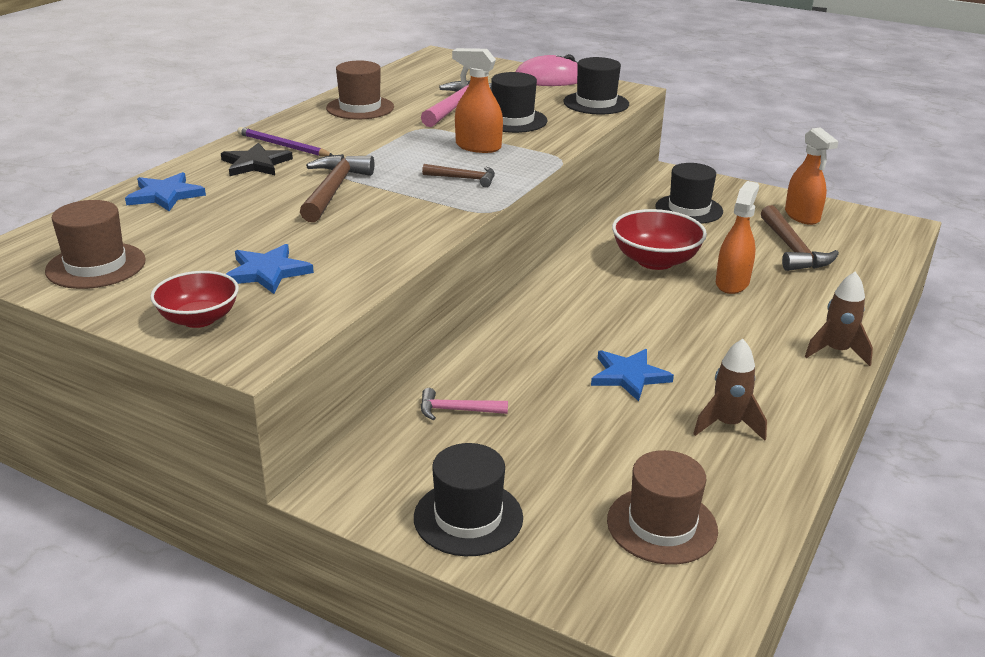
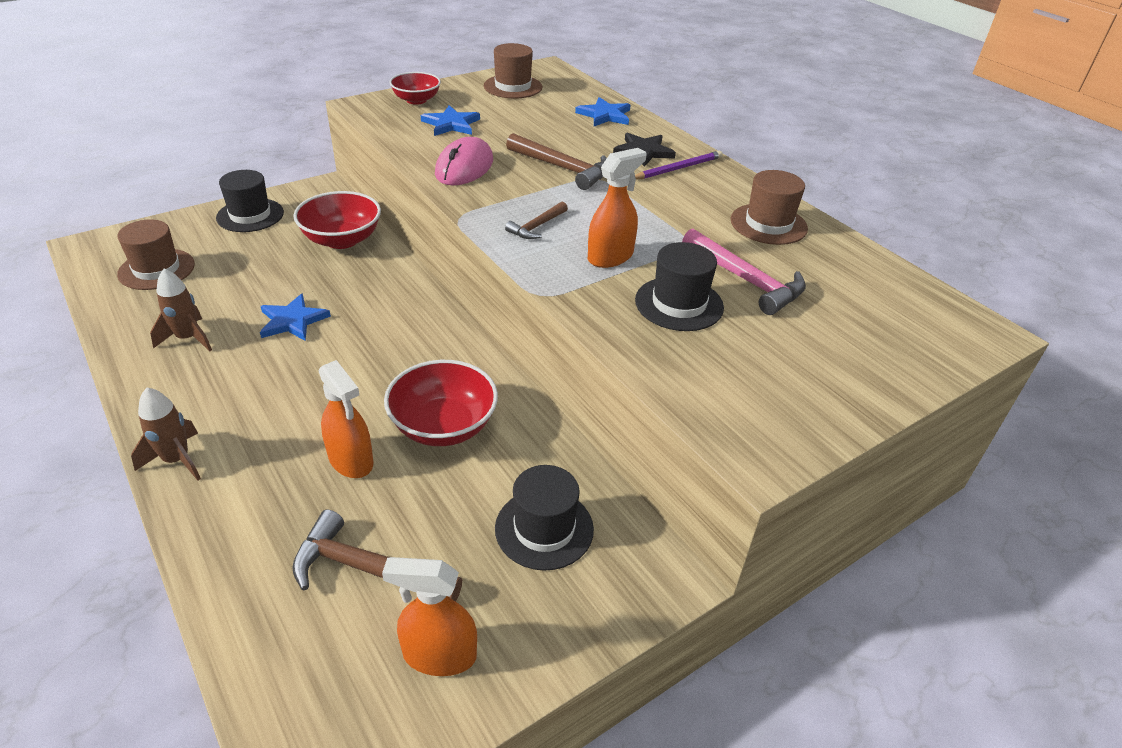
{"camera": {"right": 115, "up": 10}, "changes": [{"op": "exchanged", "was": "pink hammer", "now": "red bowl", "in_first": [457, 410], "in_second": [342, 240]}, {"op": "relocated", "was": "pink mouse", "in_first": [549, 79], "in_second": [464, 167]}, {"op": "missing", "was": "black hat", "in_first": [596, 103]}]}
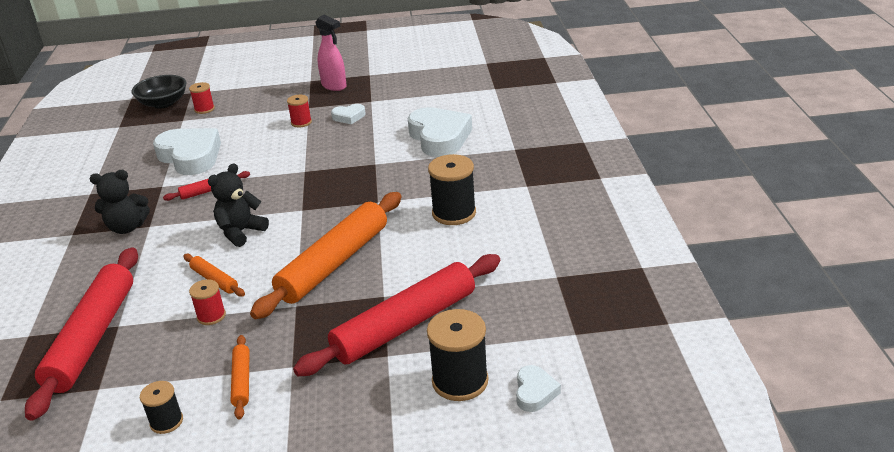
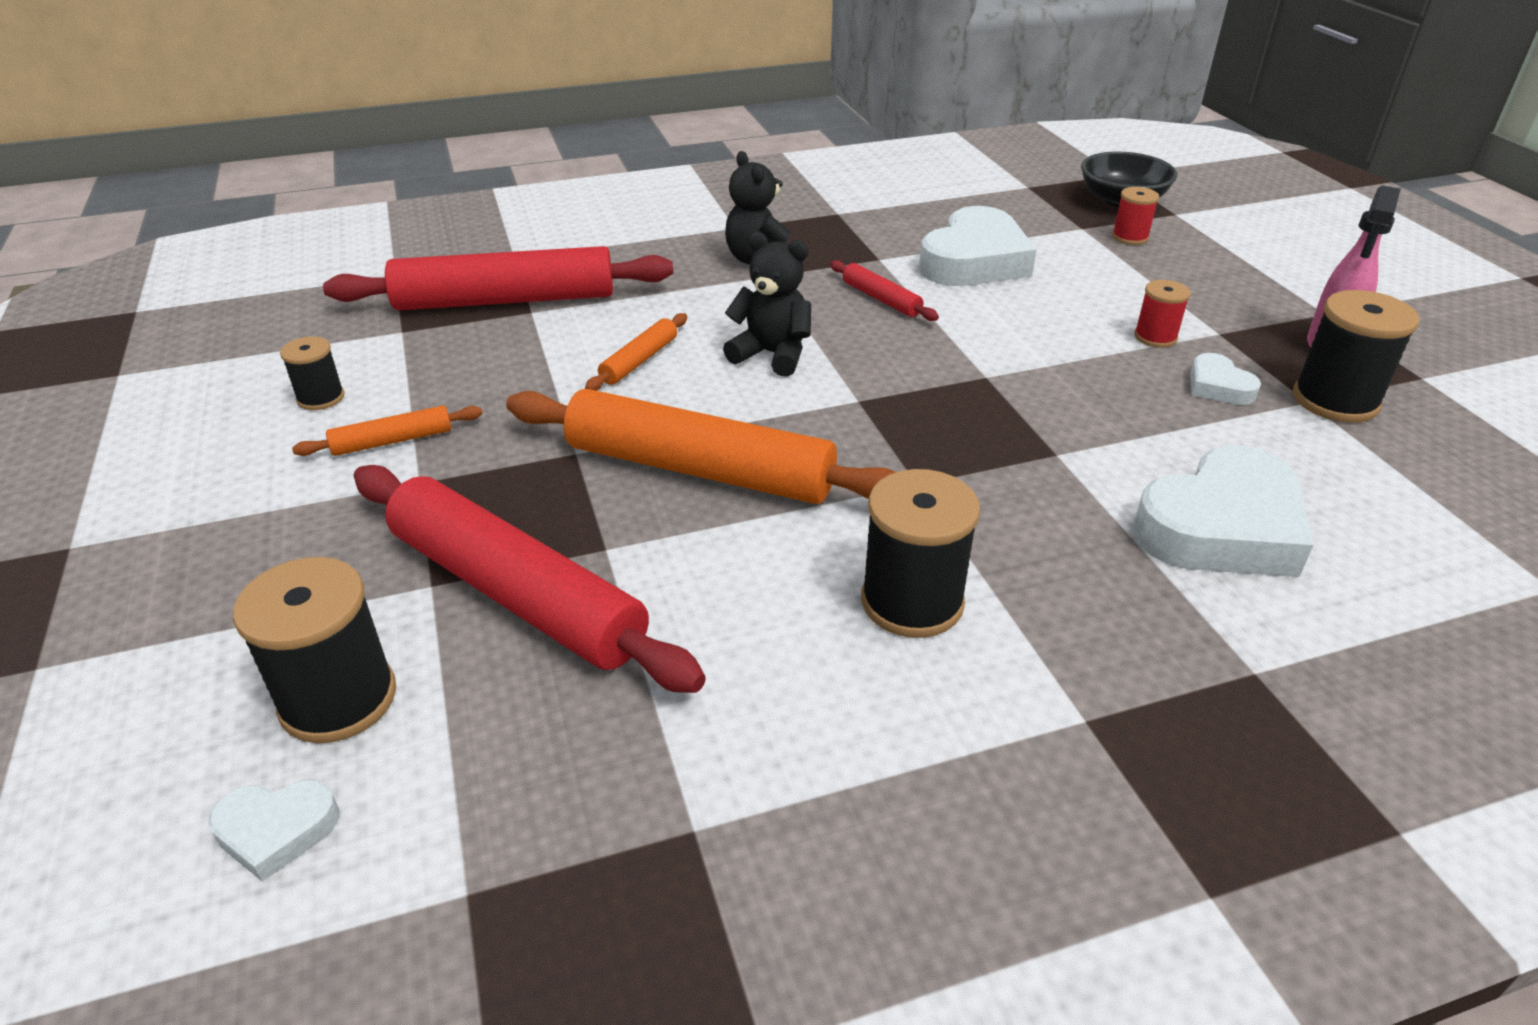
{"camera": {"right": 75, "up": 5}, "changes": [{"op": "missing", "was": "red spool", "in_first": [211, 316]}, {"op": "appeared", "now": "black spool", "in_second": [1335, 400]}]}
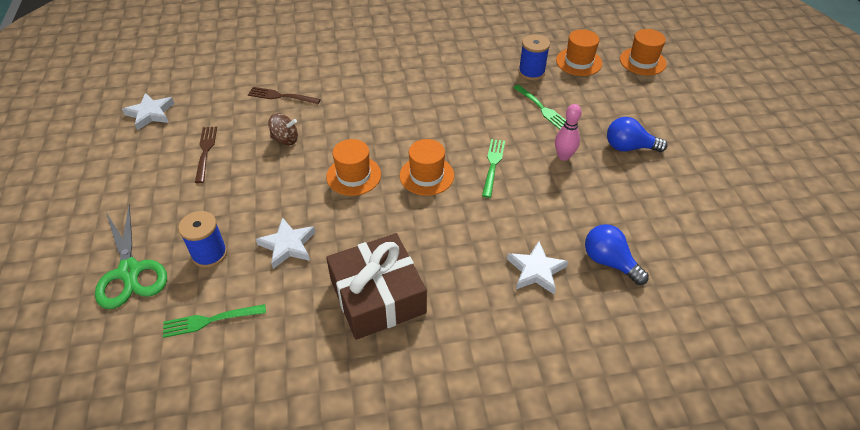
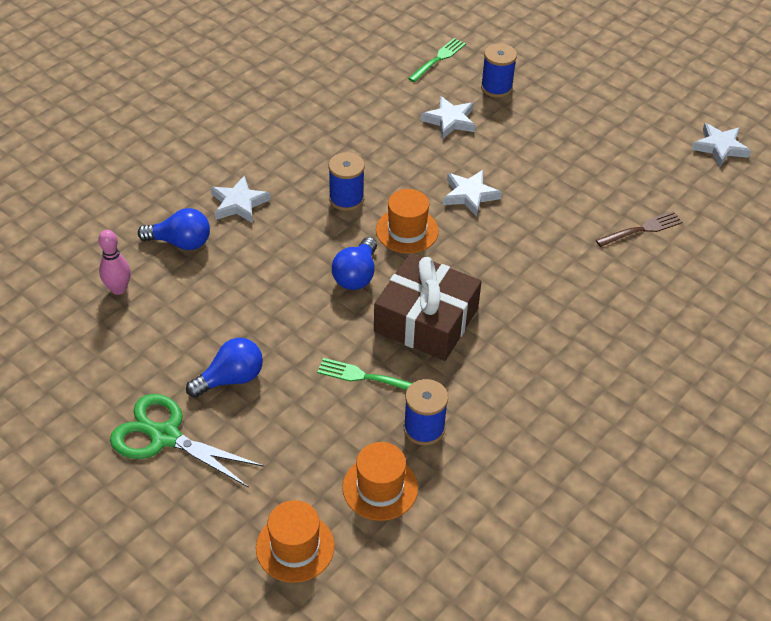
{"camera": {"right": 140, "up": 0}, "changes": [{"op": "relocated", "was": "green scissors", "in_first": [130, 271], "in_second": [165, 437]}, {"op": "missing", "was": "brown fork", "in_first": [205, 151]}, {"op": "missing", "was": "brown spinning top", "in_first": [285, 139]}, {"op": "exchanged", "was": "orange hat", "now": "white star", "in_first": [353, 175], "in_second": [469, 195]}, {"op": "relocated", "was": "brown gift", "in_first": [378, 296], "in_second": [426, 320]}, {"op": "exchanged", "was": "green fork", "now": "blue light bulb", "in_first": [493, 165], "in_second": [356, 275]}, {"op": "relocated", "was": "pink bowling pin", "in_first": [563, 156], "in_second": [118, 289]}, {"op": "appeared", "now": "blue spool", "in_second": [346, 199]}]}
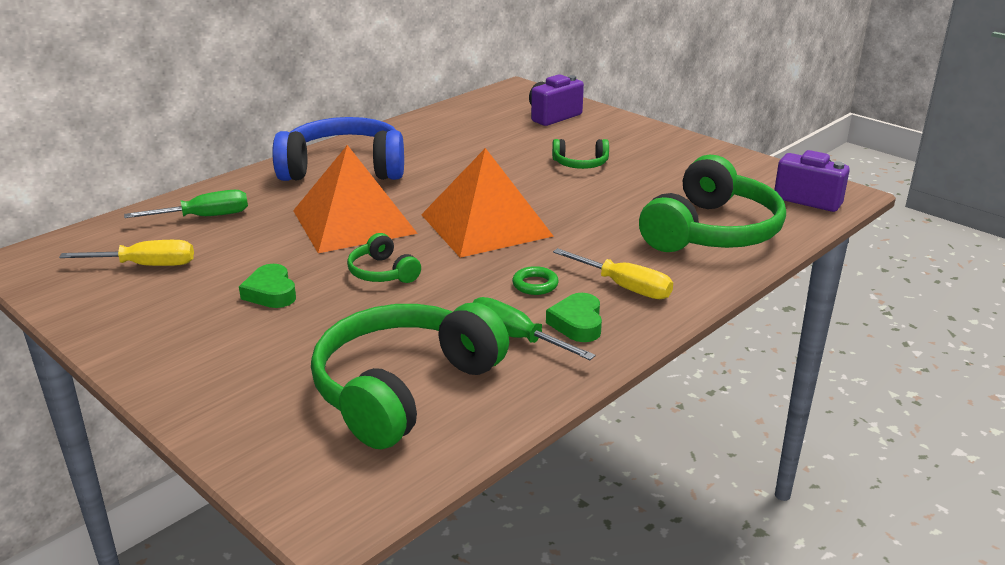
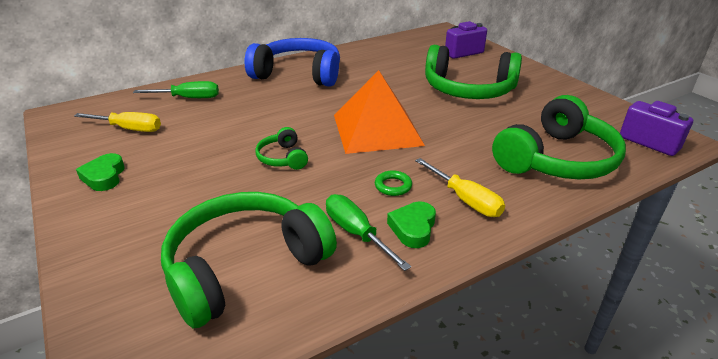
{"camera": {"right": 15, "up": 5}, "changes": [{"op": "relocated", "was": "green heart", "in_first": [271, 292], "in_second": [104, 176]}, {"op": "missing", "was": "orange pyramid", "in_first": [353, 222]}, {"op": "size", "was": "green headphones", "in_first": [580, 164], "in_second": [468, 90], "ratio": 2.16}]}
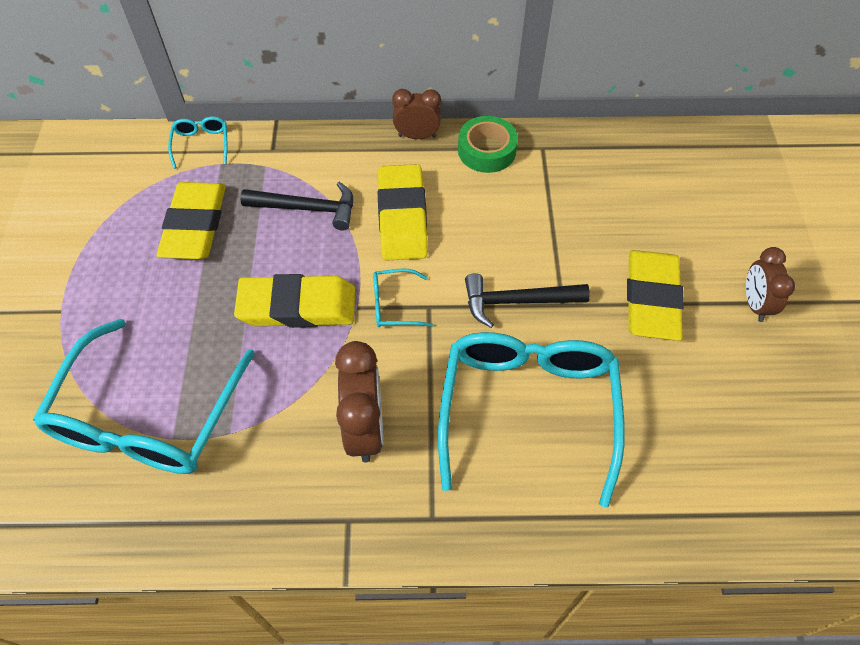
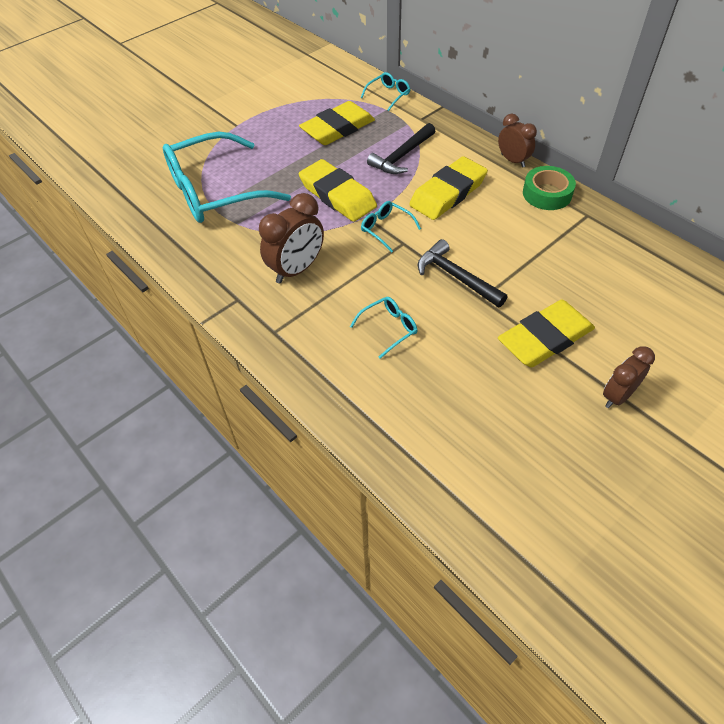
{"camera": {"right": 50, "up": -5}, "changes": [{"op": "spun", "was": "black hammer", "in_first": [307, 208], "in_second": [402, 156], "clockwise": 75}, {"op": "size", "was": "turquoise glasses", "in_first": [528, 409], "in_second": [389, 328], "ratio": 0.41}]}
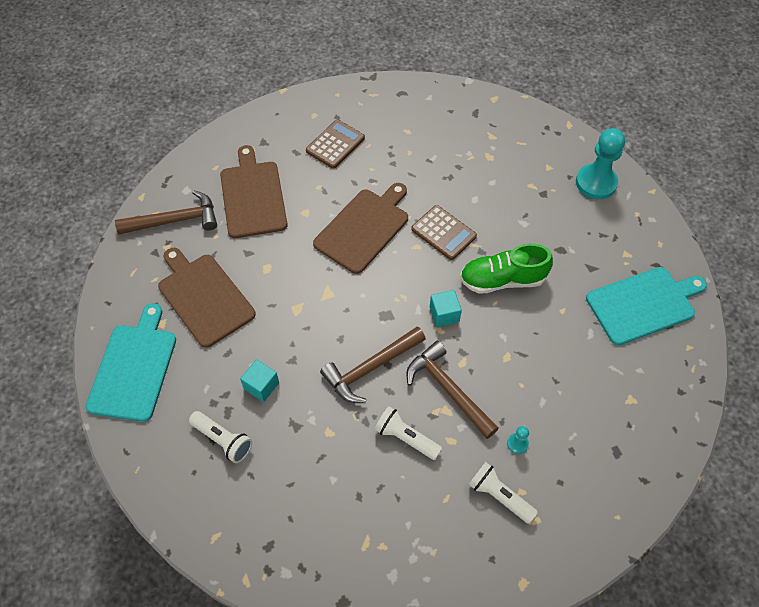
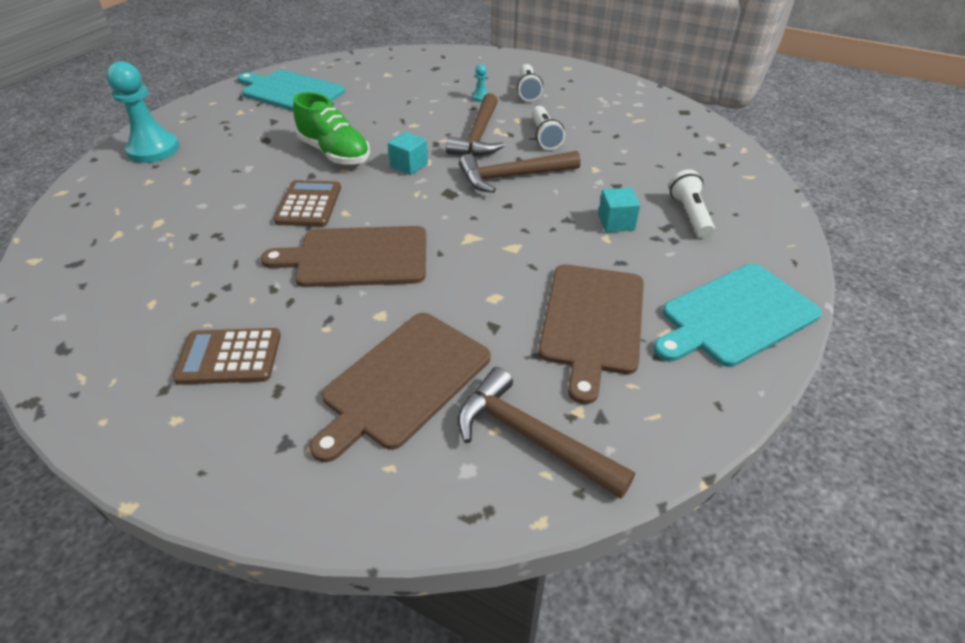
{"camera": {"right": -130, "up": -15}, "changes": [{"op": "spun", "was": "brown hammer", "in_first": [370, 368], "in_second": [512, 176], "clockwise": 150}]}
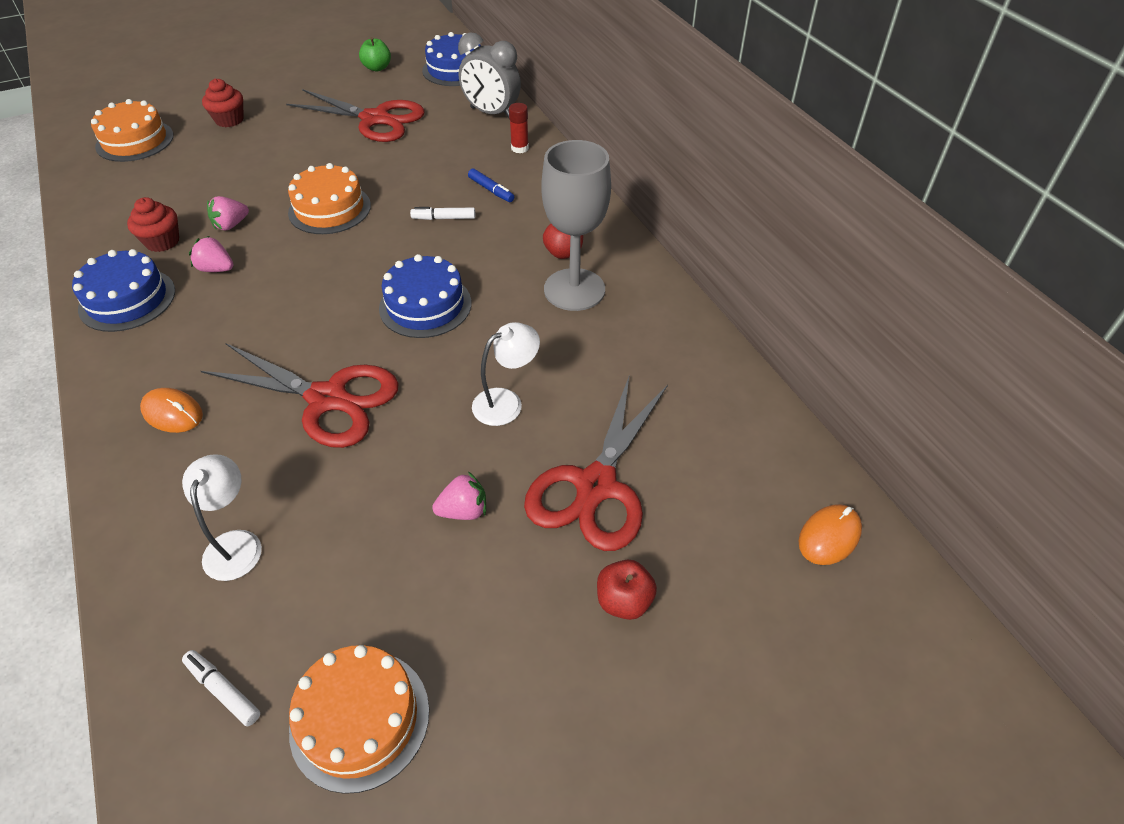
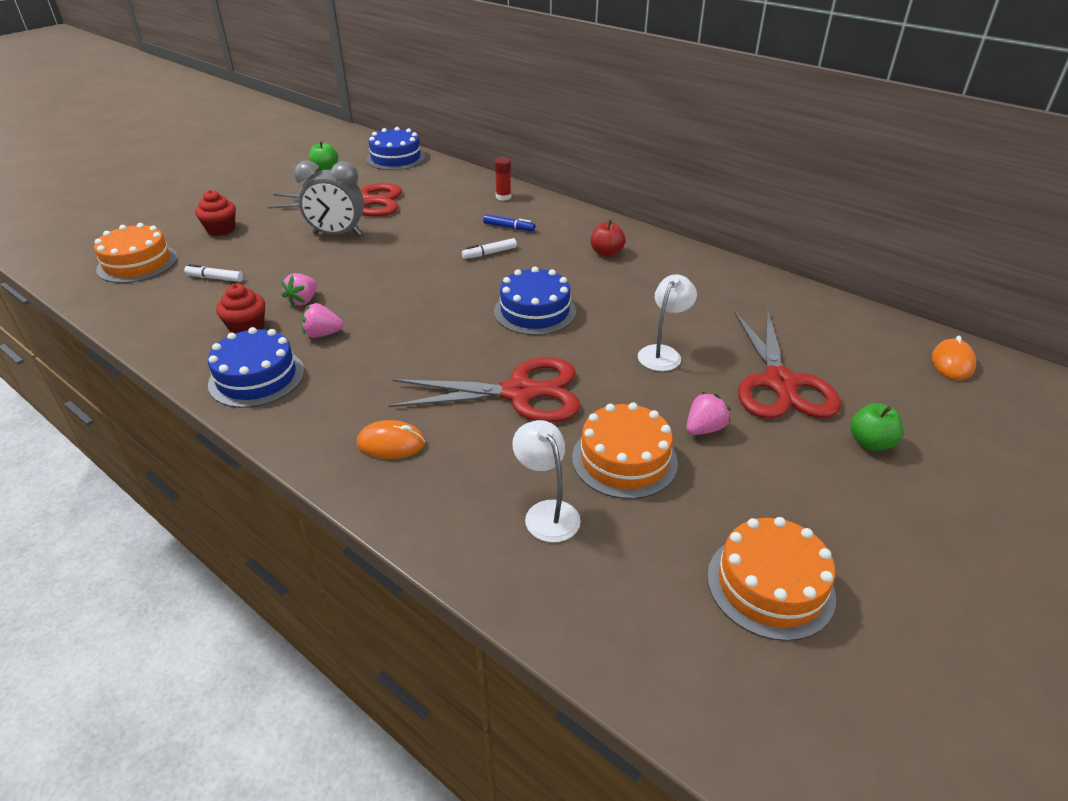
{"camera": {"right": -25, "up": -10}, "changes": [{"op": "relocated", "was": "white marker", "in_first": [223, 690], "in_second": [215, 278]}, {"op": "relocated", "was": "orange cake", "in_first": [329, 209], "in_second": [624, 460]}, {"op": "relocated", "was": "grey clock", "in_first": [491, 113], "in_second": [337, 234]}, {"op": "missing", "was": "grey goblet", "in_first": [574, 290]}, {"op": "colour", "was": "red apple", "now": "green apple", "in_first": [624, 601], "in_second": [870, 442]}]}
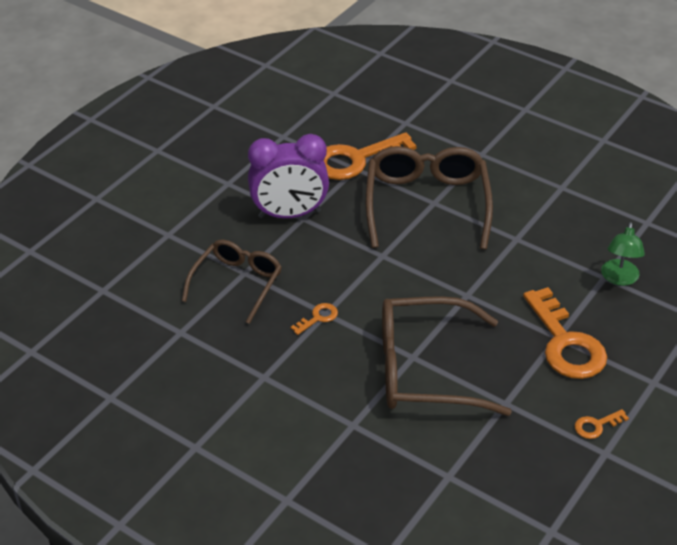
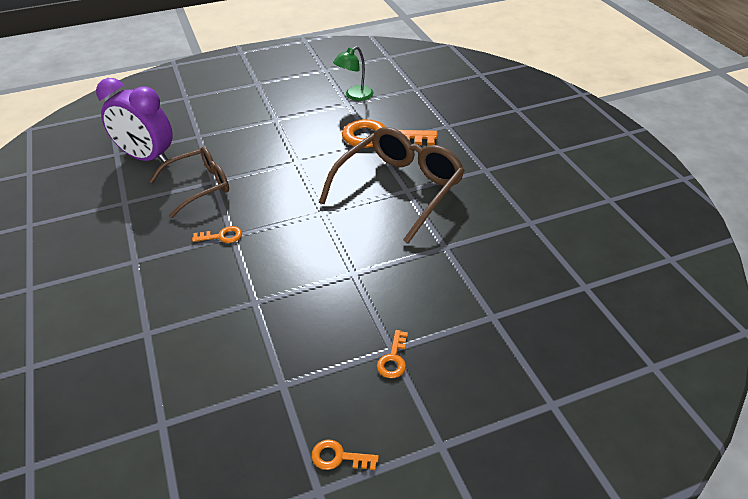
{"camera": {"right": 35, "up": 0}, "changes": [{"op": "relocated", "was": "purple clock", "in_first": [289, 214], "in_second": [147, 158]}, {"op": "missing", "was": "brown glasses", "in_first": [424, 370]}, {"op": "size", "was": "orange key", "in_first": [565, 343], "in_second": [393, 359], "ratio": 0.43}, {"op": "relocated", "was": "green lamp", "in_first": [619, 278], "in_second": [354, 96]}]}
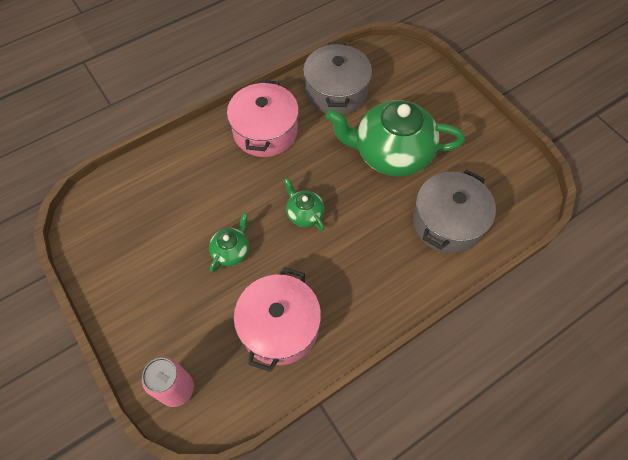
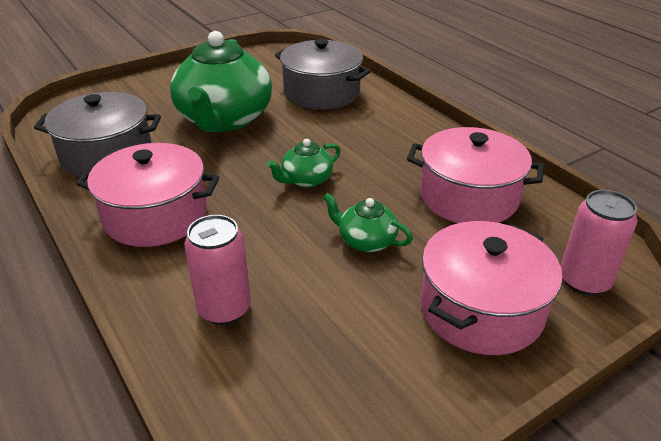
{"camera": {"right": -90, "up": -25}, "changes": [{"op": "appeared", "now": "pink can", "in_second": [224, 309]}, {"op": "appeared", "now": "pink pot", "in_second": [481, 309]}]}
